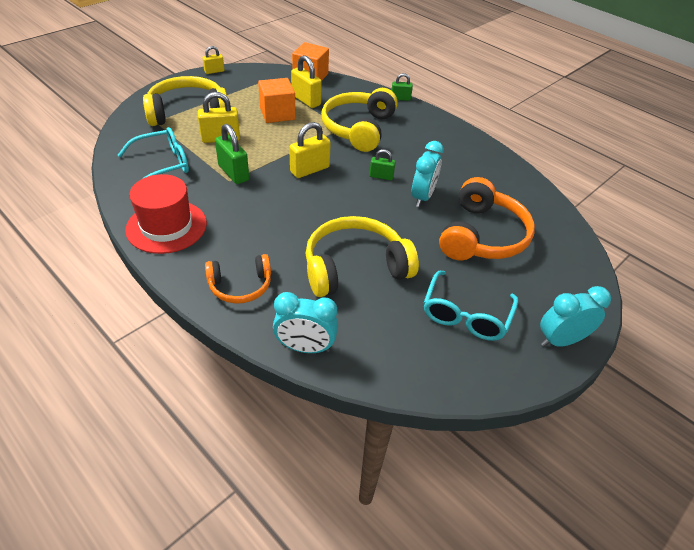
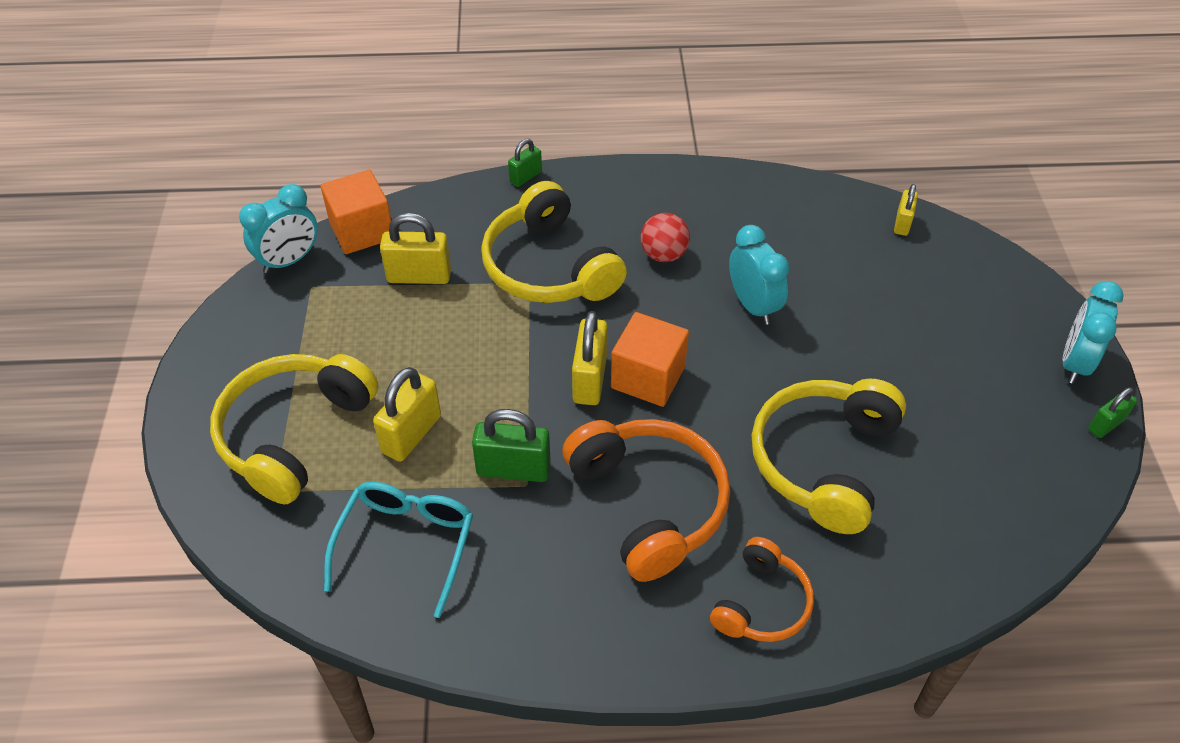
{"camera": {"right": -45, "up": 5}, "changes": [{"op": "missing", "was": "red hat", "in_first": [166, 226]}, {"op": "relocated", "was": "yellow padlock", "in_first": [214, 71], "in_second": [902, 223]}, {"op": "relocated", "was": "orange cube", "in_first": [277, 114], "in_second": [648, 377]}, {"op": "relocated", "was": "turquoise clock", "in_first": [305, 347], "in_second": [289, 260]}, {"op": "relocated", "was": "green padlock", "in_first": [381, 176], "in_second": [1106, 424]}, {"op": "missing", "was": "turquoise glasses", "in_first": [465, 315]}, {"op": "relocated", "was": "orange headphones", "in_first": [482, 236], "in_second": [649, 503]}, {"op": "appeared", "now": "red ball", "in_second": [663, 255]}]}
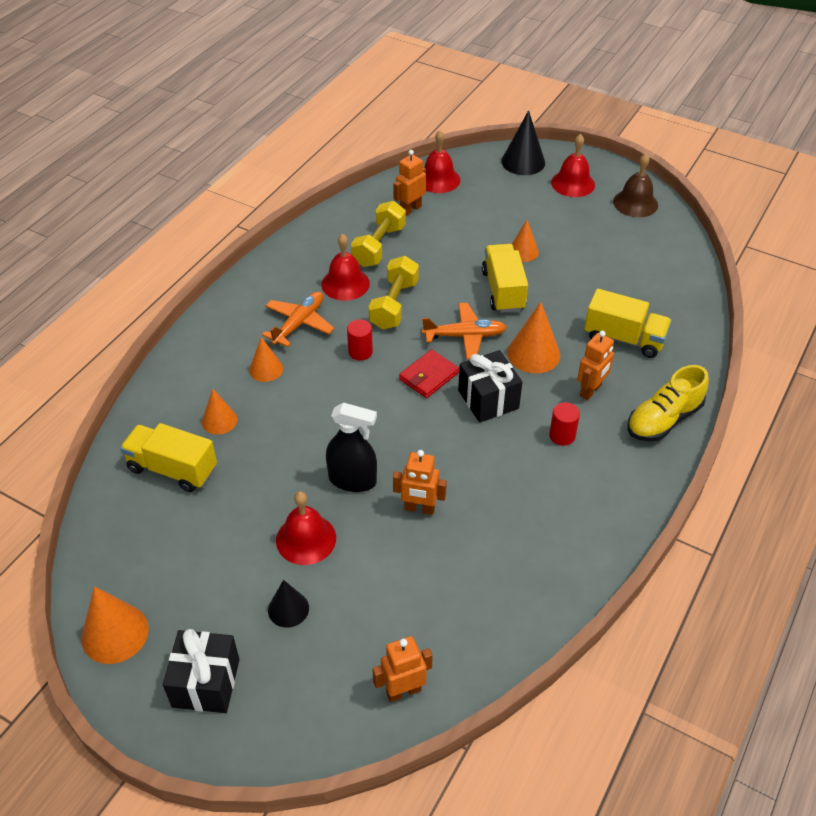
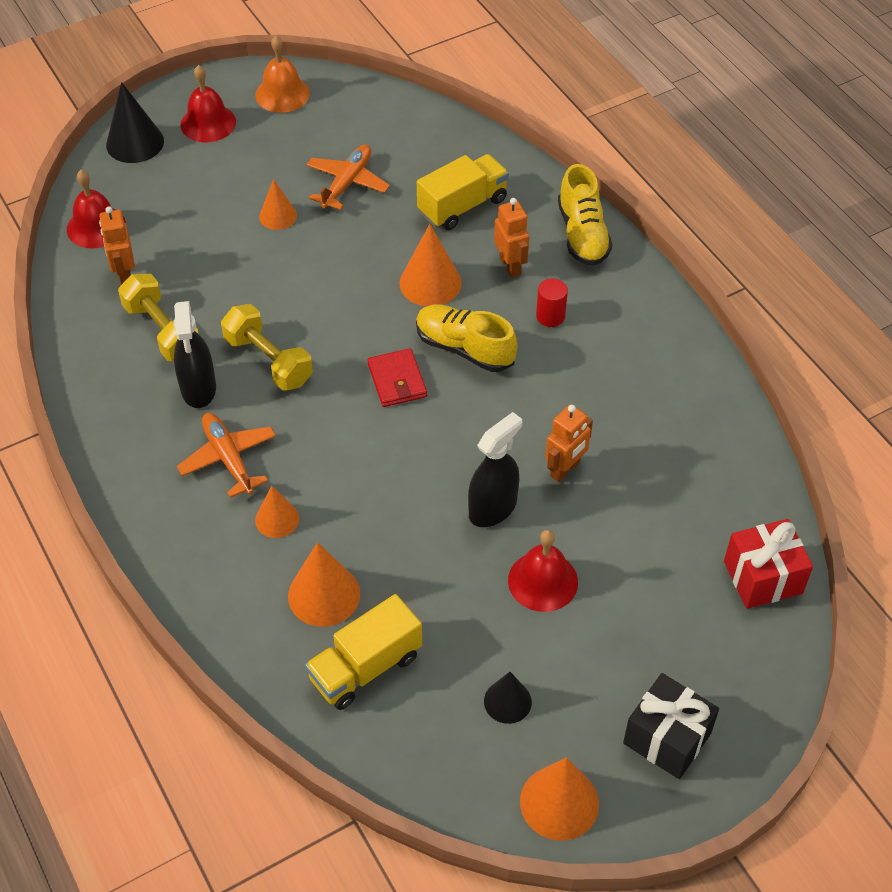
{"camera": {"right": -60, "up": 5}, "changes": [{"op": "size", "was": "orange cone", "in_first": [219, 420], "in_second": [324, 594], "ratio": 1.58}, {"op": "relocated", "was": "black cone", "in_first": [288, 609], "in_second": [507, 701]}, {"op": "exchanged", "was": "red bell", "now": "black spray bottle", "in_first": [345, 284], "in_second": [198, 388]}, {"op": "missing", "was": "red cylinder", "in_first": [360, 352]}, {"op": "exchanged", "was": "orange robot", "now": "red gift", "in_first": [403, 691], "in_second": [763, 577]}, {"op": "relocated", "was": "orange plane", "in_first": [465, 336], "in_second": [347, 183]}, {"op": "exchanged", "was": "black gift", "now": "yellow shoe", "in_first": [488, 399], "in_second": [464, 348]}, {"op": "missing", "was": "yellow truck", "in_first": [503, 290]}, {"op": "colour", "was": "brown bell", "now": "orange bell", "in_first": [635, 203], "in_second": [282, 94]}]}
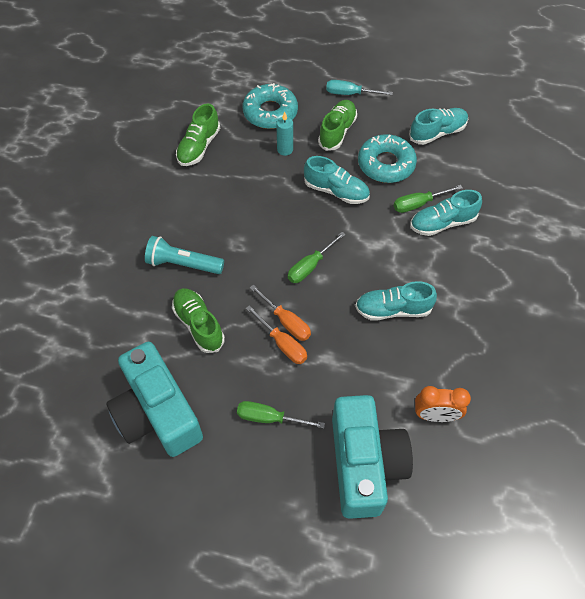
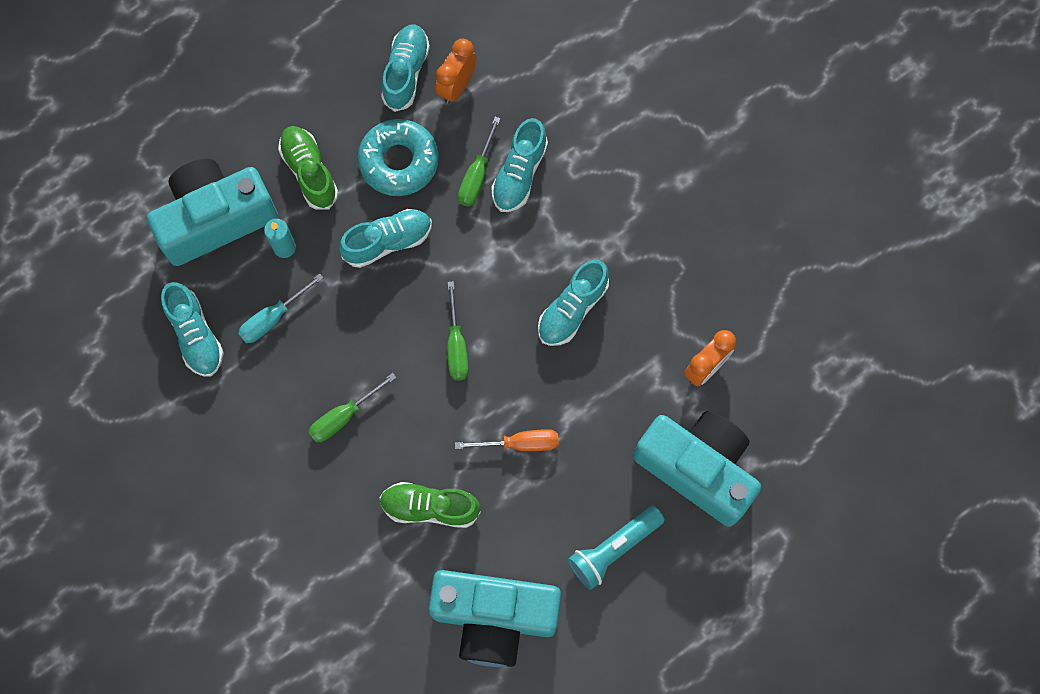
{"camera": {"right": -50, "up": 15}, "changes": [{"op": "relocated", "was": "turquoise flashlight", "in_first": [183, 264], "in_second": [613, 549]}, {"op": "colour", "was": "green shoe", "now": "turquoise shoe", "in_first": [199, 147], "in_second": [196, 335]}, {"op": "relocated", "was": "green screwdriver", "in_first": [269, 418], "in_second": [343, 416]}, {"op": "exchanged", "was": "turquoise donut", "now": "turquoise camera", "in_first": [270, 112], "in_second": [215, 219]}, {"op": "missing", "was": "orange screwdriver", "in_first": [286, 321]}, {"op": "relocated", "was": "turquoise screwdriver", "in_first": [350, 94], "in_second": [273, 318]}, {"op": "appeared", "now": "orange clock", "in_second": [457, 86]}]}
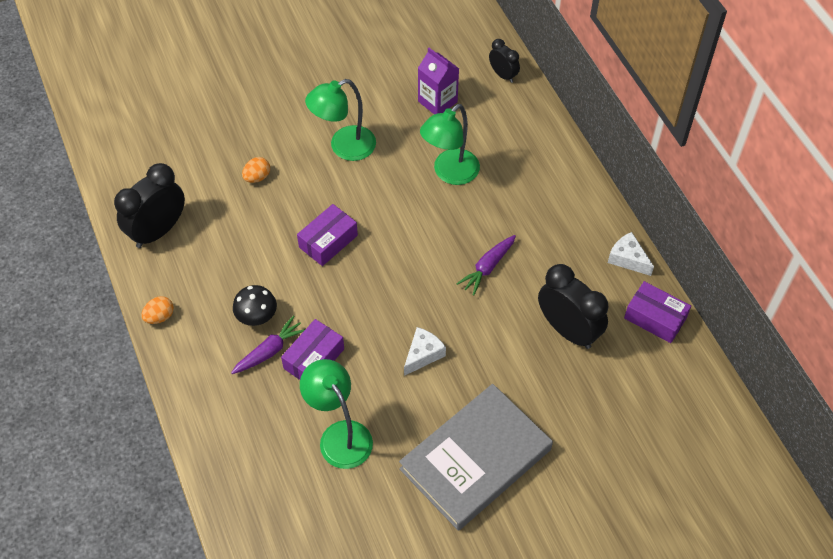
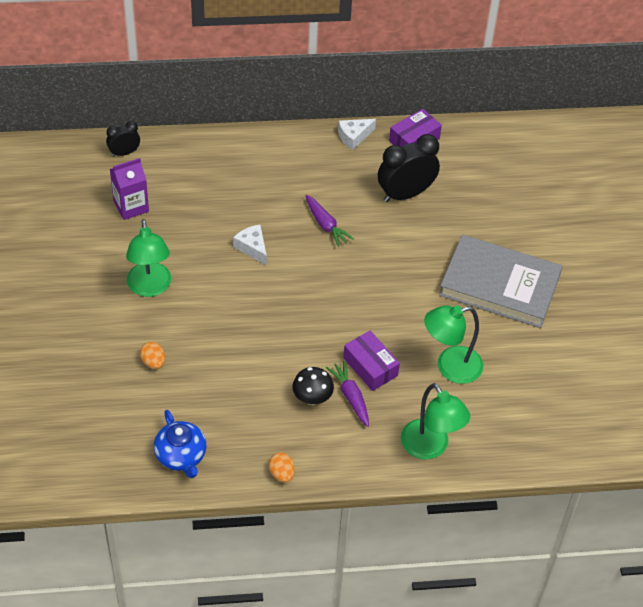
{"camera": {"right": -75, "up": -5}, "changes": [{"op": "exchanged", "was": "black clock", "now": "blue teapot", "in_first": [158, 231], "in_second": [181, 456]}, {"op": "missing", "was": "purple box", "in_first": [328, 241]}, {"op": "spun", "was": "grey book", "in_first": [475, 459], "in_second": [499, 285], "clockwise": -45}, {"op": "relocated", "was": "white cheese", "in_first": [423, 354], "in_second": [252, 248]}, {"op": "relocated", "was": "green lamp", "in_first": [449, 173], "in_second": [430, 447]}]}
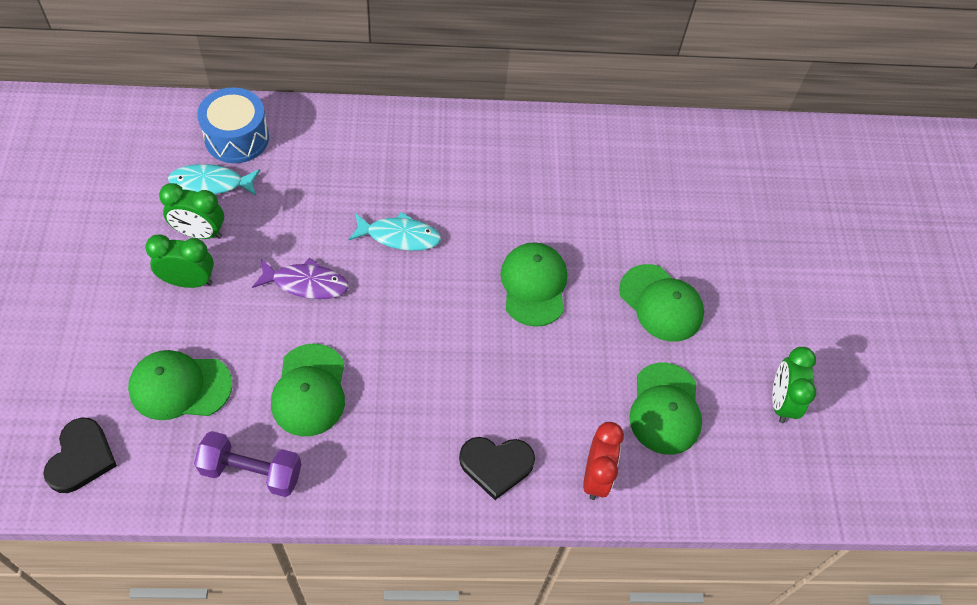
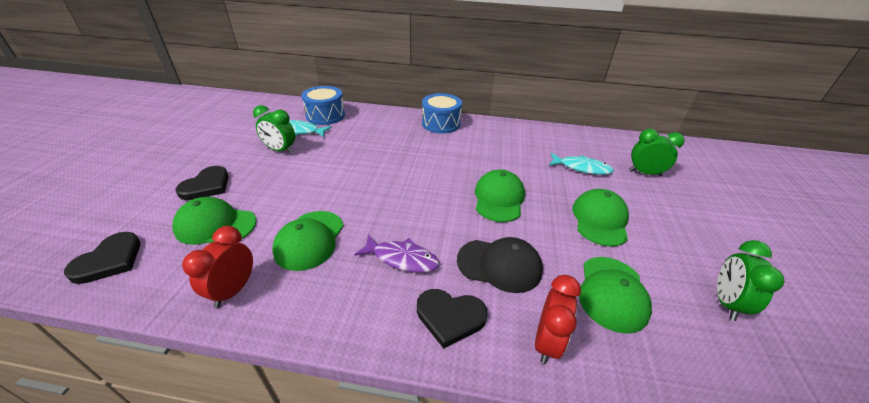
{"camera": {"right": 15, "up": -20}, "changes": [{"op": "relocated", "was": "green clock", "in_first": [189, 281], "in_second": [645, 173]}, {"op": "exchanged", "was": "purple dumbbell", "now": "red clock", "in_first": [251, 472], "in_second": [233, 290]}, {"op": "relocated", "was": "purple fish", "in_first": [306, 283], "in_second": [402, 258]}, {"op": "relocated", "was": "turquoise fish", "in_first": [399, 236], "in_second": [582, 168]}, {"op": "spun", "was": "green cap", "in_first": [661, 303], "in_second": [600, 220], "clockwise": -135}, {"op": "appeared", "now": "black heart", "in_second": [207, 186]}, {"op": "appeared", "now": "blue drum", "in_second": [441, 123]}, {"op": "appeared", "now": "black cap", "in_second": [499, 265]}]}
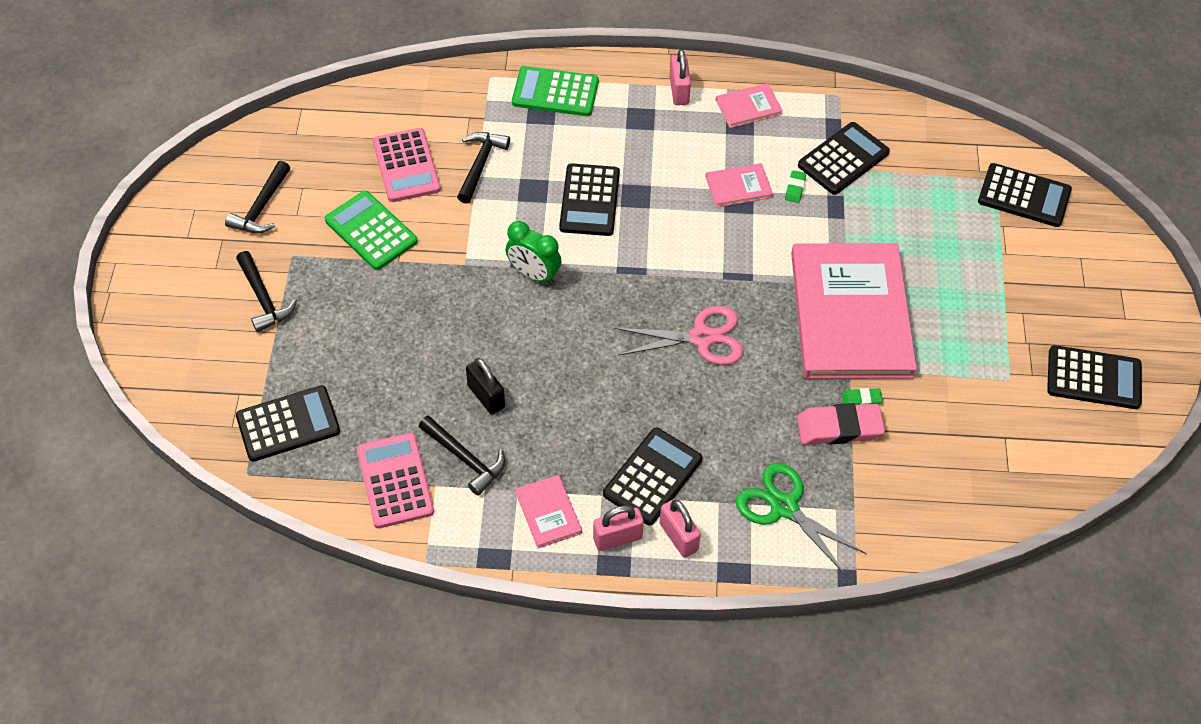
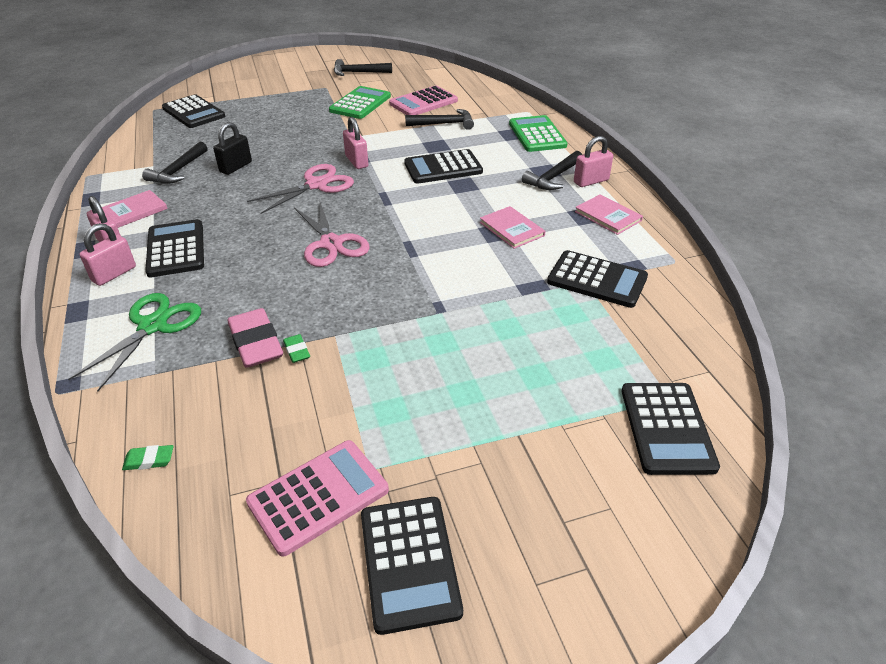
{"camera": {"right": 70, "up": -15}, "changes": [{"op": "relocated", "was": "black hammer", "in_first": [263, 298], "in_second": [553, 177]}, {"op": "relocated", "was": "pink calculator", "in_first": [395, 481], "in_second": [318, 496]}, {"op": "exchanged", "was": "green clock", "now": "pink padlock", "in_first": [534, 274], "in_second": [356, 161]}, {"op": "spun", "was": "black calculator", "in_first": [652, 477], "in_second": [176, 249], "clockwise": -120}, {"op": "relocated", "was": "green eraser", "in_first": [795, 188], "in_second": [149, 460]}, {"op": "missing", "was": "pink book", "in_first": [850, 314]}, {"op": "appeared", "now": "pink scissors", "in_second": [316, 185]}]}
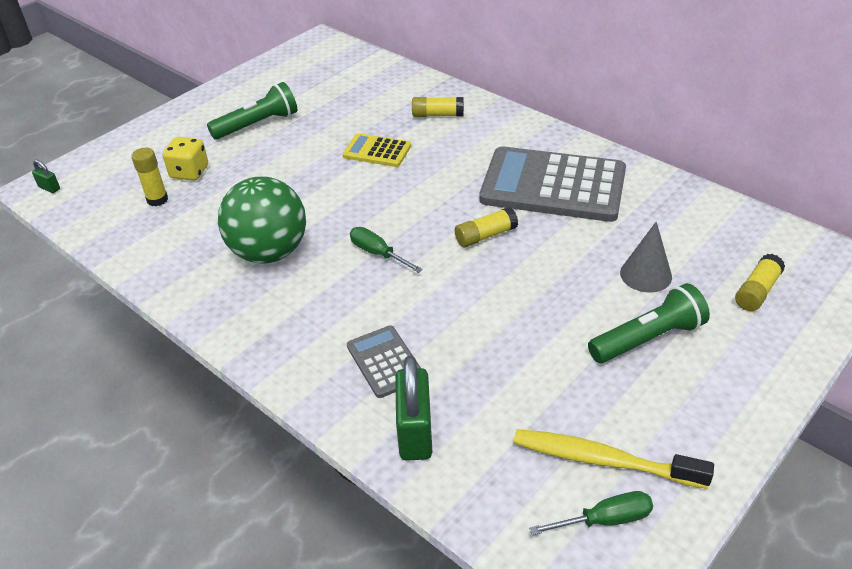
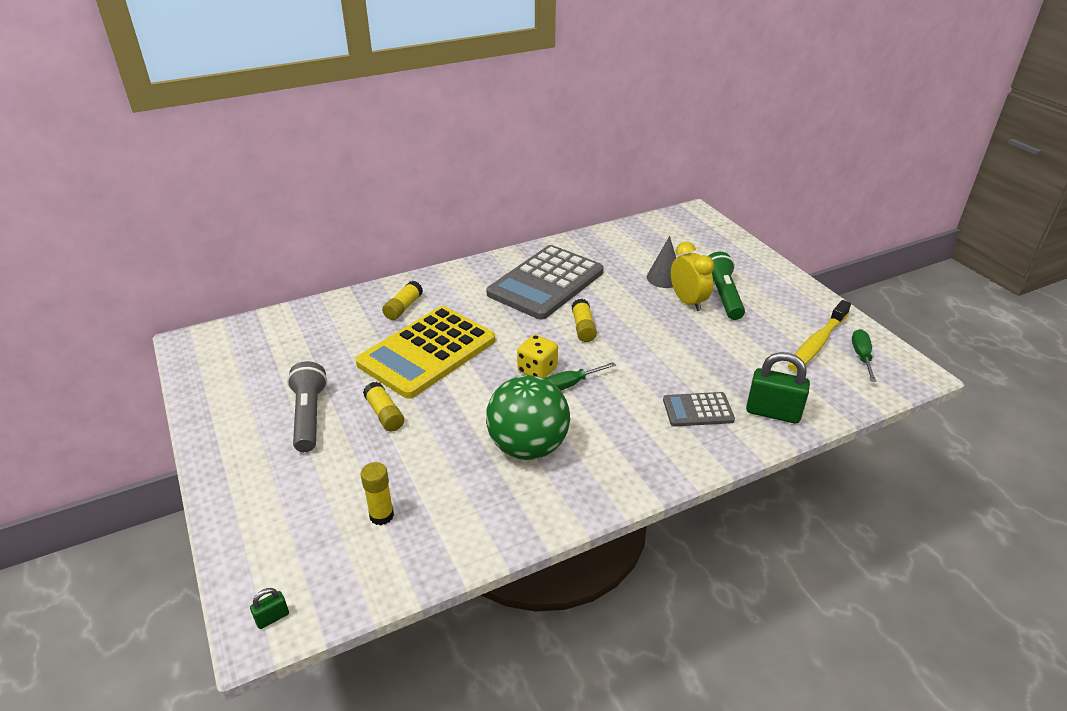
{"camera": {"right": -70, "up": -5}, "changes": [{"op": "relocated", "was": "yellow dice", "in_first": [189, 172], "in_second": [537, 370]}, {"op": "colour", "was": "green flashlight", "now": "grey flashlight", "in_first": [257, 125], "in_second": [309, 416]}, {"op": "size", "was": "yellow calculator", "in_first": [377, 151], "in_second": [427, 352], "ratio": 2.09}, {"op": "relocated", "was": "yellow glue stick", "in_first": [757, 291], "in_second": [384, 414]}, {"op": "appeared", "now": "yellow clock", "in_second": [688, 302]}]}
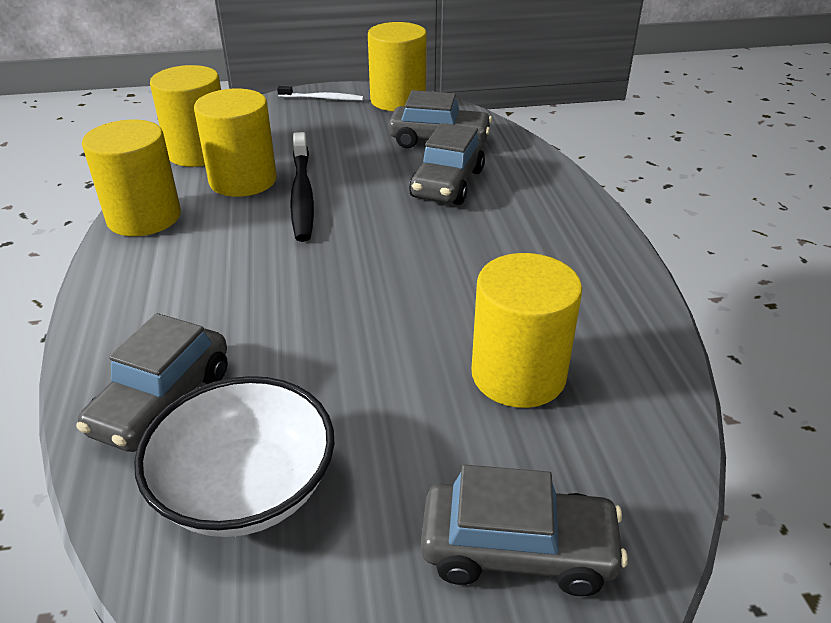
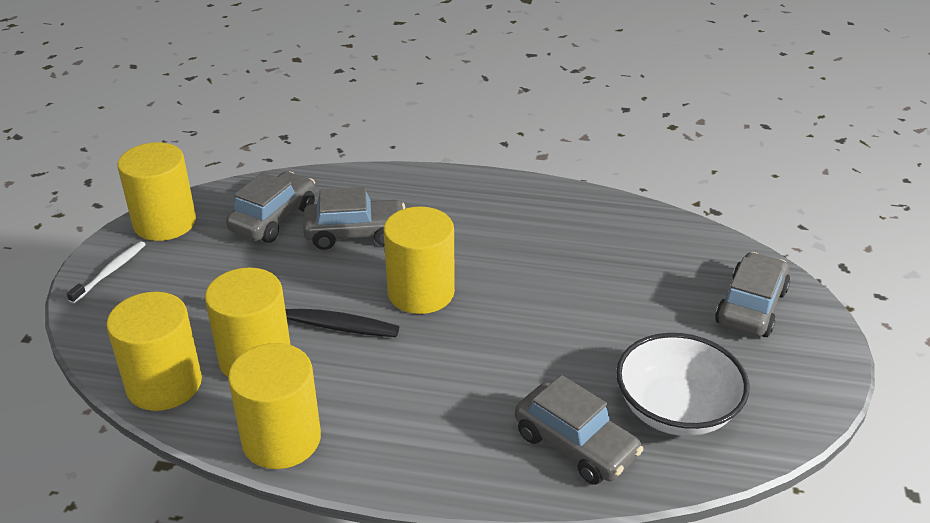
{"camera": {"right": -70, "up": 0}, "changes": [{"op": "spun", "was": "grey car", "in_first": [447, 184], "in_second": [355, 234], "clockwise": -45}, {"op": "relocated", "was": "yellow cylinder", "in_first": [518, 374], "in_second": [421, 292]}]}
